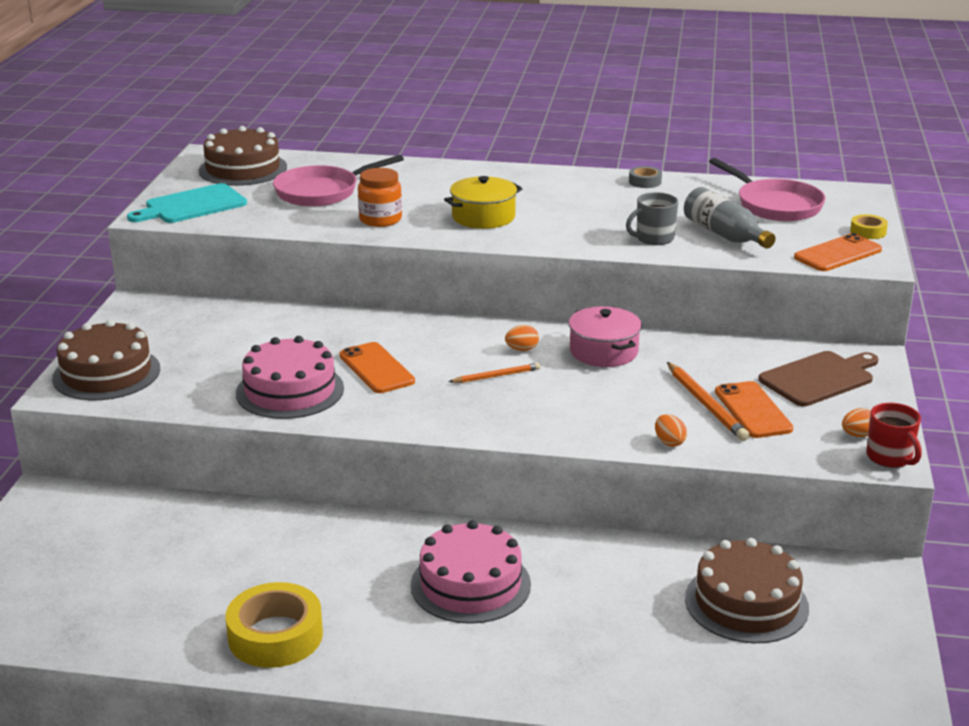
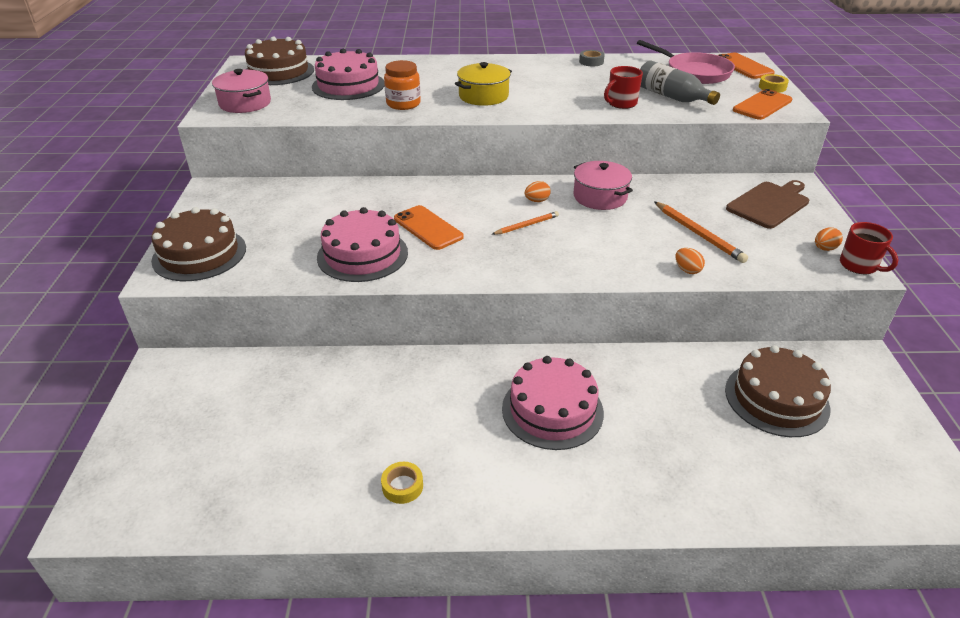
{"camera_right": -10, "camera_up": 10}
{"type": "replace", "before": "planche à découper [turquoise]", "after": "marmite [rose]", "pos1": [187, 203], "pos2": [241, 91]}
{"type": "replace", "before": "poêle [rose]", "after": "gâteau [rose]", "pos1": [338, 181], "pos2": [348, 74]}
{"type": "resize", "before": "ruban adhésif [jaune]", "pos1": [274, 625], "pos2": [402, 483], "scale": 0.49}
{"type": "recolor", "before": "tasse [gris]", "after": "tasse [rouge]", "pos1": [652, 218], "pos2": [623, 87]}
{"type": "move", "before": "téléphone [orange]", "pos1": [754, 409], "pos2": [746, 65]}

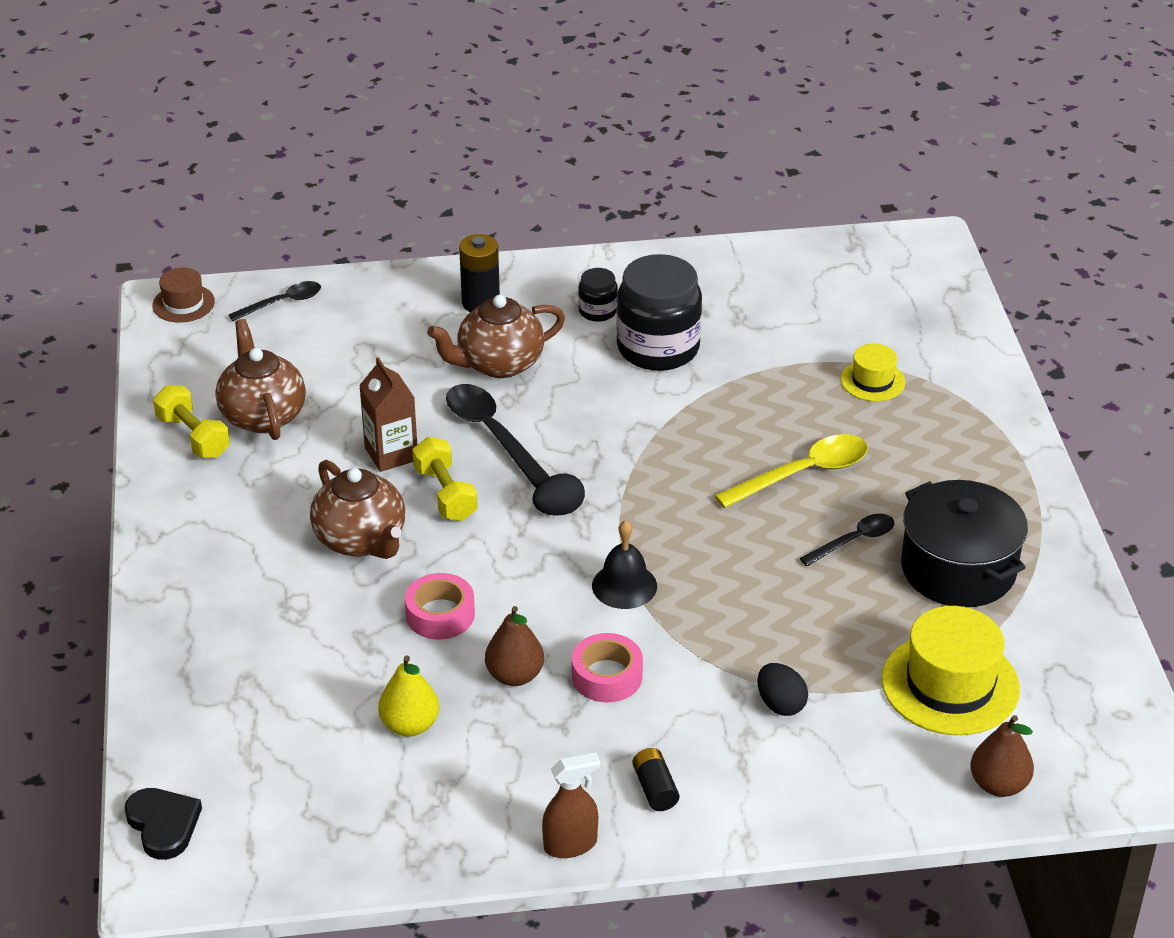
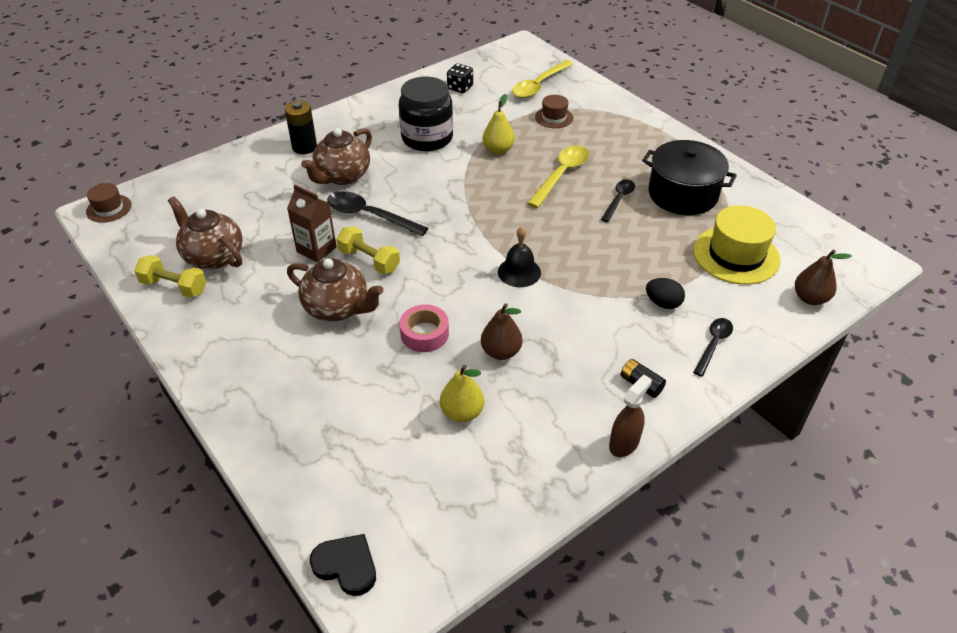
{"camera_right": -30, "camera_up": 5}
{"type": "insert", "after": "dé [noir]", "pos2": [460, 78]}
{"type": "insert", "after": "poire [jaune]", "pos2": [499, 124]}
{"type": "insert", "after": "cuillère [jaune]", "pos2": [542, 79]}
{"type": "recolor", "before": "chapeau [jaune]", "after": "chapeau [marron]", "pos1": [873, 372], "pos2": [554, 111]}
{"type": "move", "before": "cuillère [noir]", "pos1": [274, 301], "pos2": [713, 347]}
{"type": "delete", "before": "œuf [noir]", "pos1": [558, 495]}
{"type": "delete", "before": "ruban adhésif [rose]", "pos1": [607, 667]}
{"type": "delete", "before": "bocal [noir]", "pos1": [598, 295]}

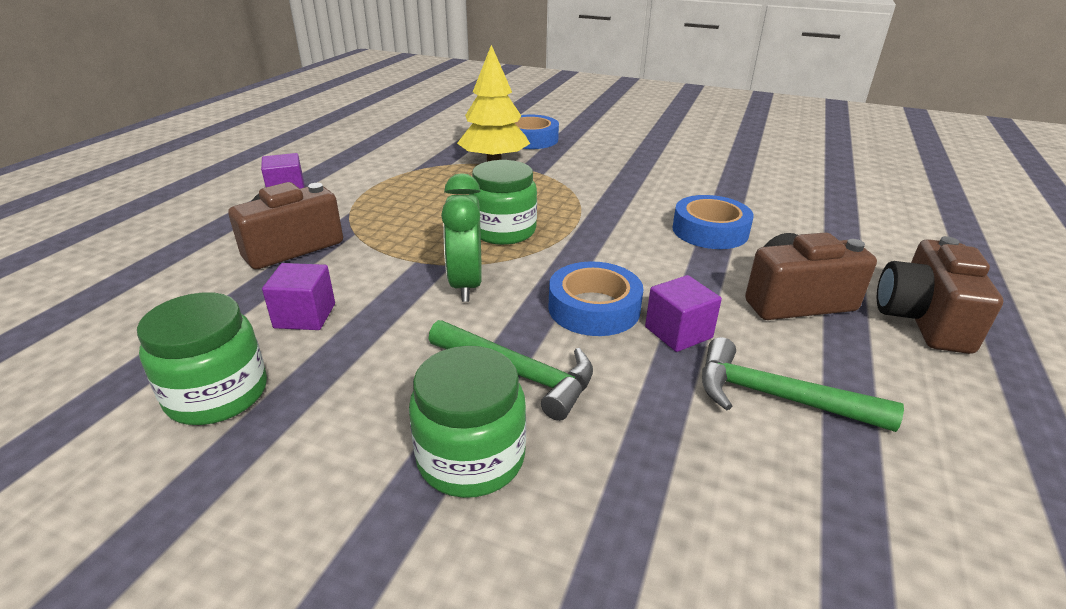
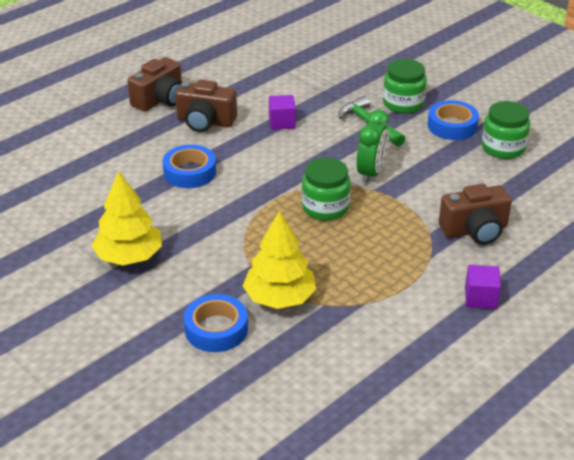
{"camera_right": -155, "camera_up": 5}
{"type": "insert", "after": "arbre [jaune]", "pos2": [127, 218]}
{"type": "move", "before": "ruban adhésif [bleu]", "pos1": [596, 298], "pos2": [453, 120]}
{"type": "delete", "before": "cube [violet]", "pos1": [298, 296]}
{"type": "delete", "before": "marteau [vert]", "pos1": [803, 384]}

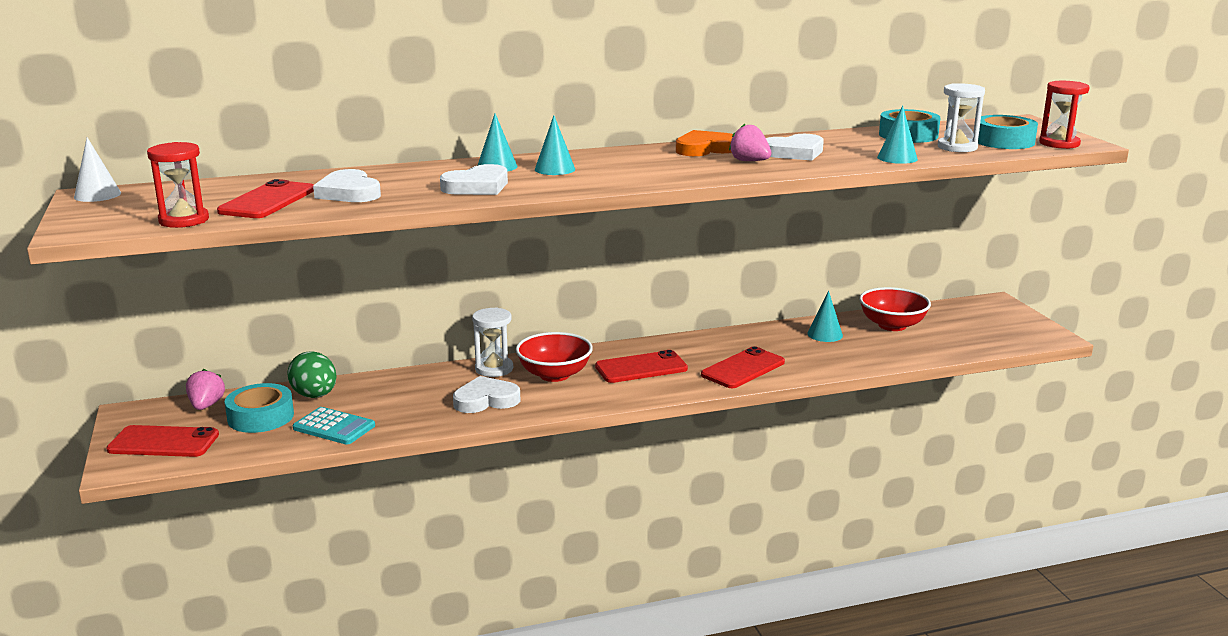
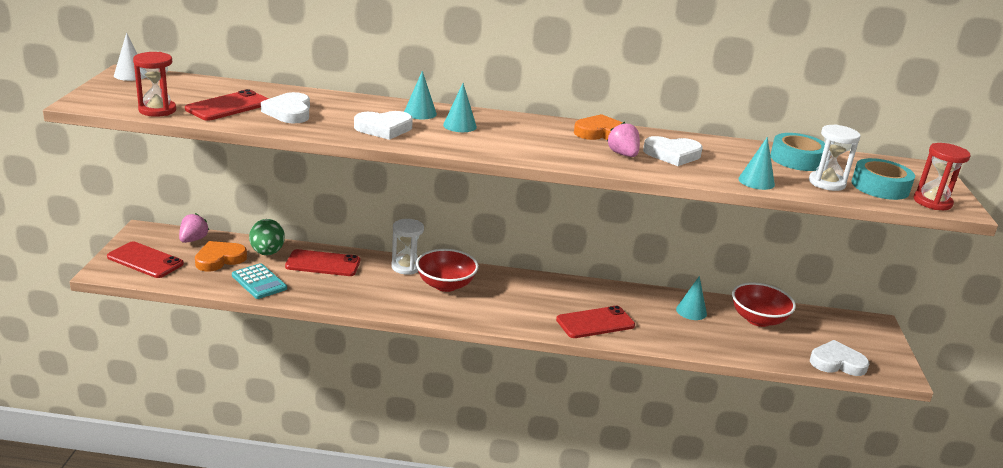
{"camera_right": 20, "camera_up": 5}
{"type": "replace", "before": "ruban adhésif [turquoise]", "after": "cœur [orange]", "pos1": [259, 408], "pos2": [221, 256]}
{"type": "move", "before": "téléphone [rouge]", "pos1": [641, 366], "pos2": [322, 262]}
{"type": "move", "before": "cœur [blanc]", "pos1": [487, 394], "pos2": [839, 358]}

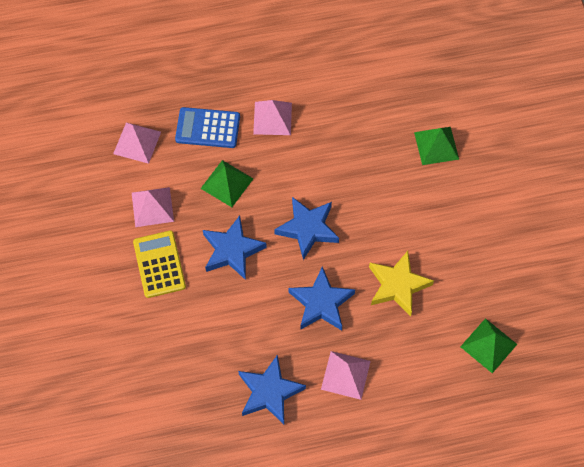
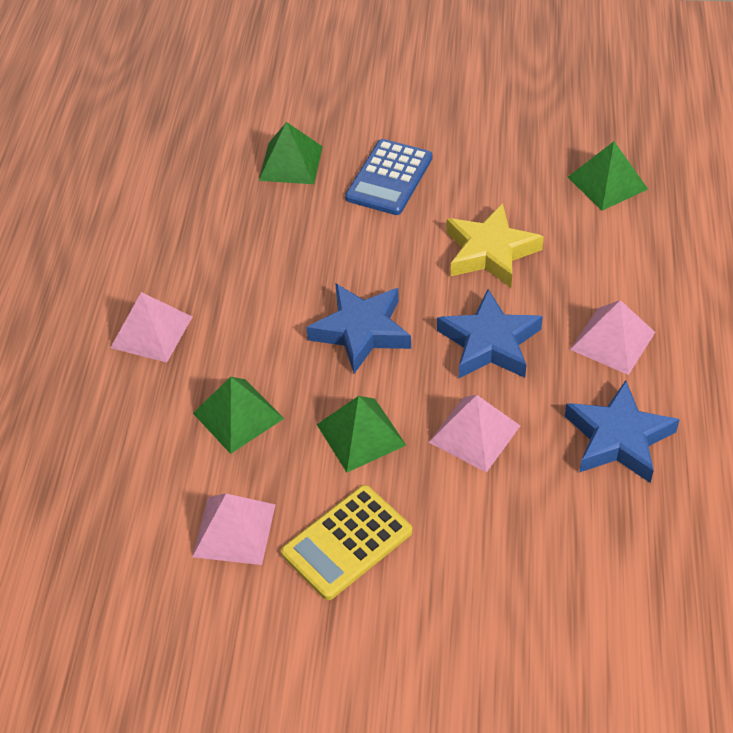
{"camera_right": -70, "camera_up": -15}
{"type": "rotate", "before": "calculatrice [jaune]", "pos1": [159, 264], "pos2": [346, 542], "turn": -45}
{"type": "replace", "before": "étoile [bleu]", "after": "pyramide [vert]", "pos1": [235, 248], "pos2": [361, 434]}
{"type": "move", "before": "calculatrice [bleu]", "pos1": [207, 127], "pos2": [389, 177]}
{"type": "move", "before": "pyramide [rose]", "pos1": [137, 143], "pos2": [474, 434]}

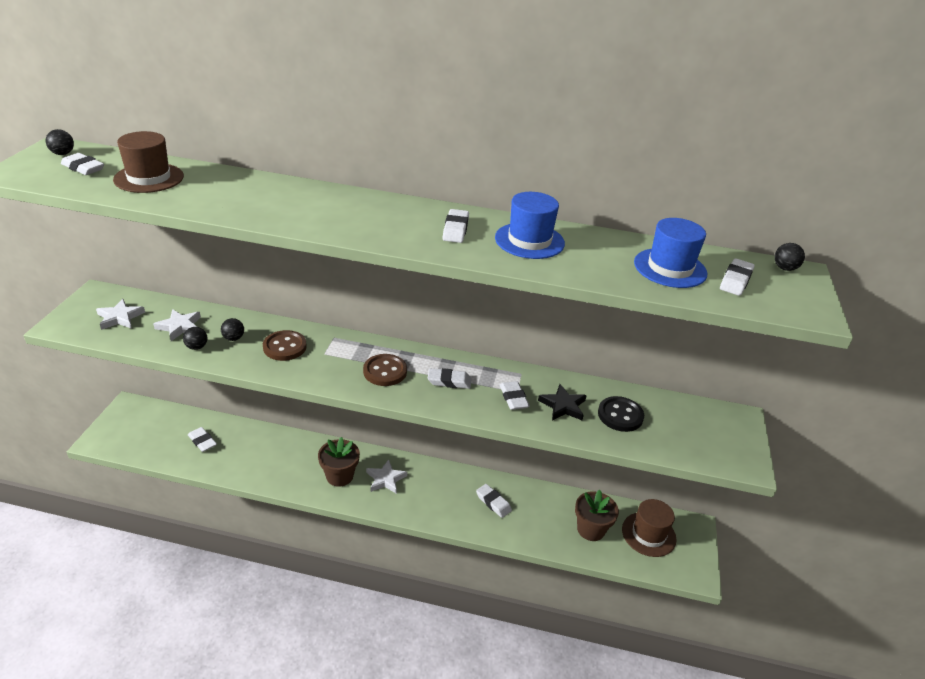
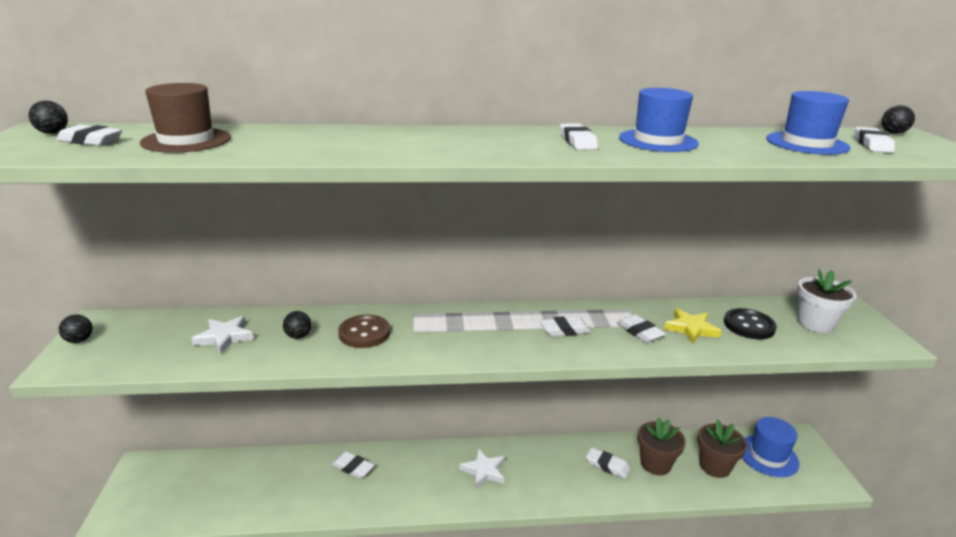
{"camera_right": -15, "camera_up": -10}
{"type": "move", "before": "balle [noir]", "pos1": [195, 338], "pos2": [75, 329]}
{"type": "move", "before": "gomme [blanc]", "pos1": [202, 439], "pos2": [353, 465]}
{"type": "move", "before": "pot de fleurs [marron]", "pos1": [339, 462], "pos2": [662, 446]}
{"type": "recolor", "before": "étoile [noir]", "after": "étoile [jaune]", "pos1": [562, 402], "pos2": [693, 326]}
{"type": "recolor", "before": "chapeau [marron]", "after": "chapeau [bleu]", "pos1": [649, 528], "pos2": [771, 447]}
{"type": "insert", "after": "pot de fleurs [blanc]", "pos2": [826, 301]}
{"type": "delete", "before": "étoile [blanc]", "pos1": [120, 314]}
{"type": "delete", "before": "bouton [marron]", "pos1": [385, 370]}

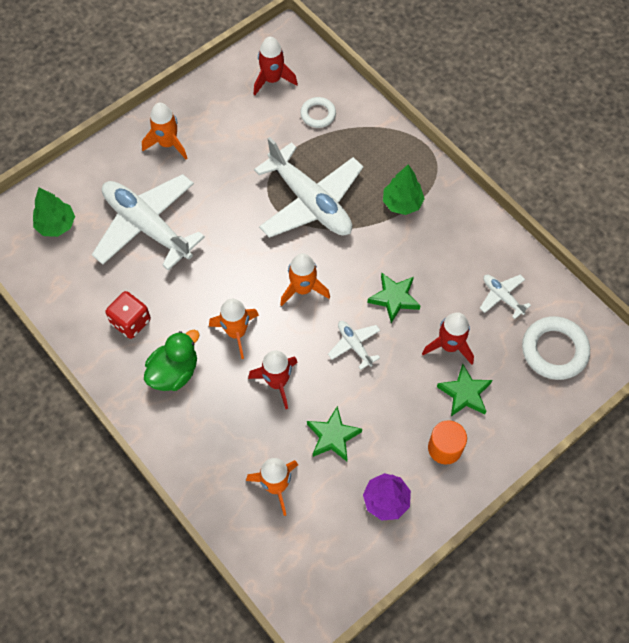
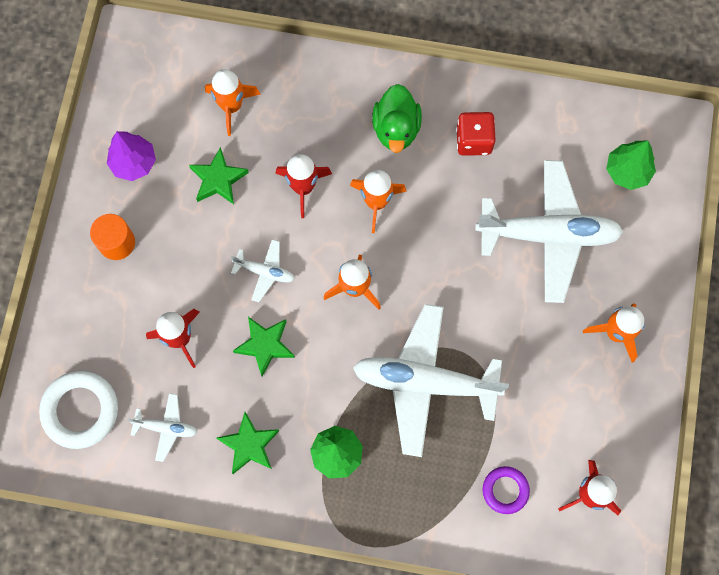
{"camera_right": 140, "camera_up": 10}
{"type": "move", "before": "étoile [vert]", "pos1": [464, 390], "pos2": [248, 443]}
{"type": "recolor", "before": "anneau [blanc]", "after": "anneau [violet]", "pos1": [318, 112], "pos2": [506, 490]}

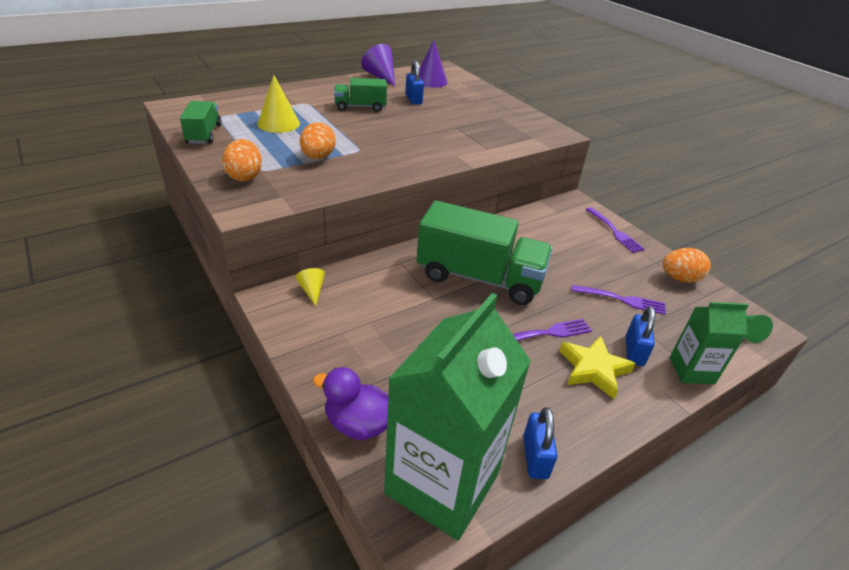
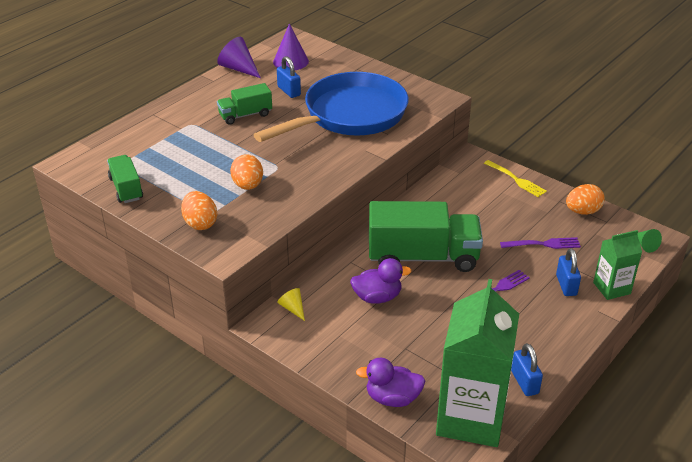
{"camera_right": -15, "camera_up": 0}
{"type": "insert", "after": "poêle [bleu]", "pos2": [331, 107]}
{"type": "insert", "after": "canard [violet]", "pos2": [381, 281]}
{"type": "recolor", "before": "fourchette [violet]", "after": "fourchette [jaune]", "pos1": [615, 230], "pos2": [515, 178]}
{"type": "delete", "before": "cône [jaune]", "pos1": [279, 104]}
{"type": "delete", "before": "étoile [jaune]", "pos1": [597, 367]}

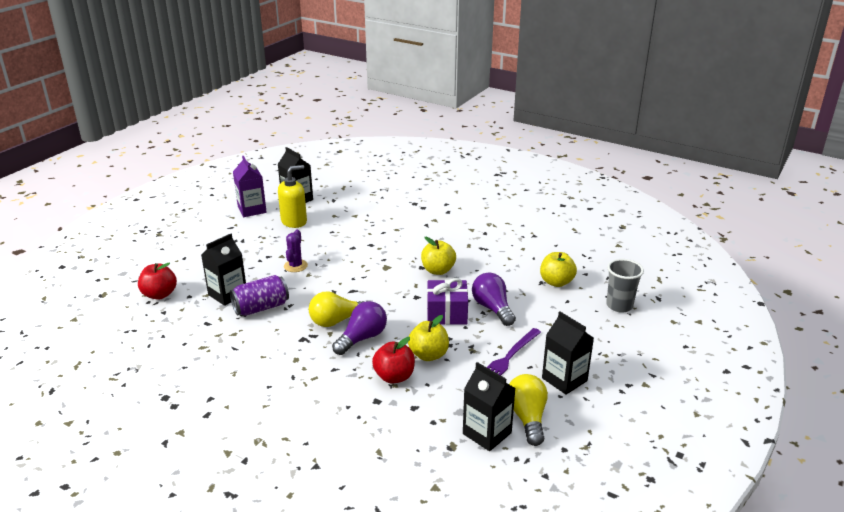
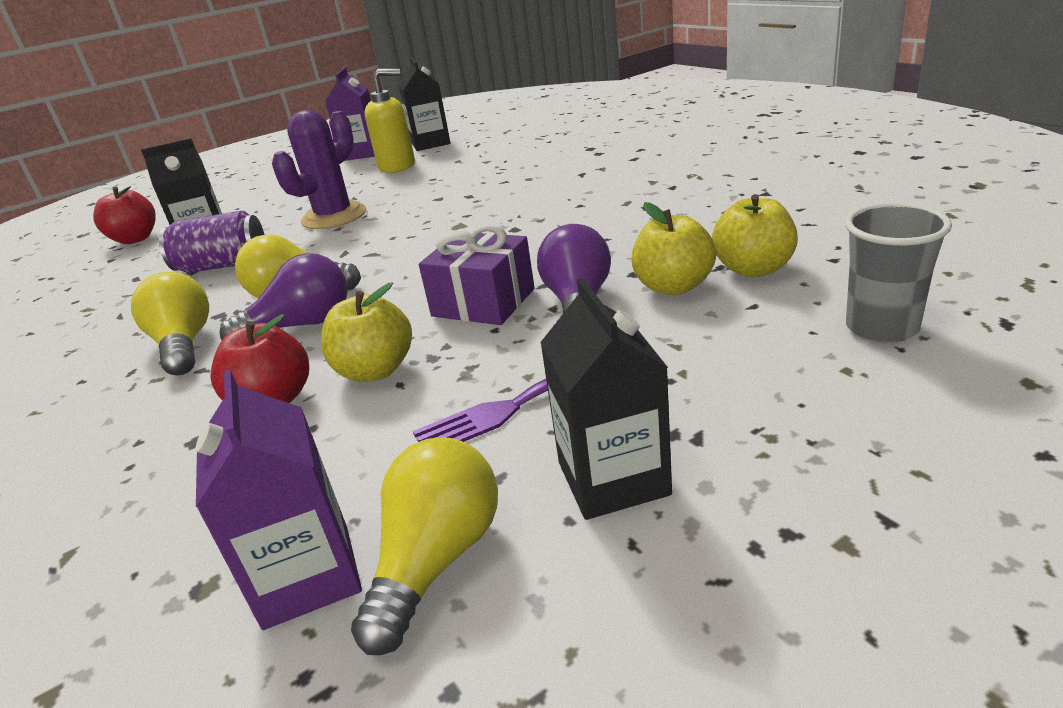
{"camera_right": 30, "camera_up": 0}
{"type": "insert", "after": "ampoule [jaune]", "pos2": [170, 324]}
{"type": "recolor", "before": "brique de lait [noir]", "after": "brique de lait [violet]", "pos1": [489, 406], "pos2": [278, 500]}
{"type": "resize", "before": "cactus [violet]", "pos1": [296, 251], "pos2": [319, 169], "scale": 1.7}
{"type": "move", "before": "pomme [jaune]", "pos1": [438, 256], "pos2": [674, 248]}

